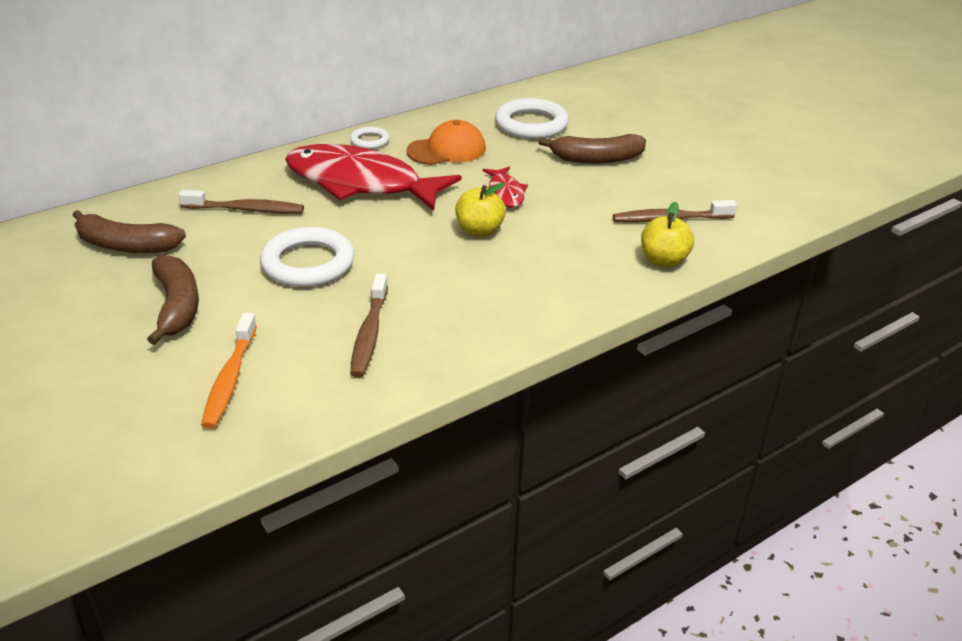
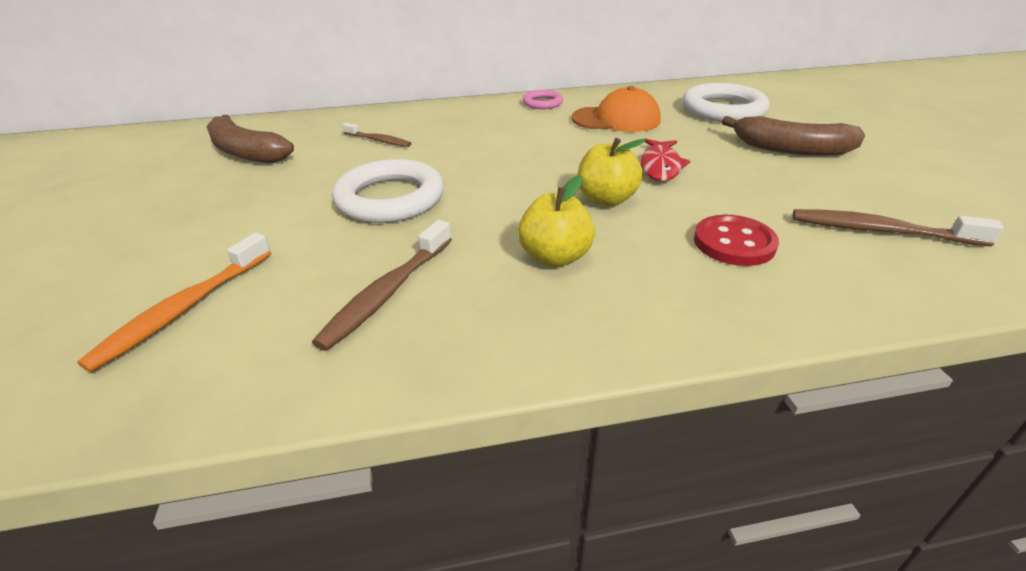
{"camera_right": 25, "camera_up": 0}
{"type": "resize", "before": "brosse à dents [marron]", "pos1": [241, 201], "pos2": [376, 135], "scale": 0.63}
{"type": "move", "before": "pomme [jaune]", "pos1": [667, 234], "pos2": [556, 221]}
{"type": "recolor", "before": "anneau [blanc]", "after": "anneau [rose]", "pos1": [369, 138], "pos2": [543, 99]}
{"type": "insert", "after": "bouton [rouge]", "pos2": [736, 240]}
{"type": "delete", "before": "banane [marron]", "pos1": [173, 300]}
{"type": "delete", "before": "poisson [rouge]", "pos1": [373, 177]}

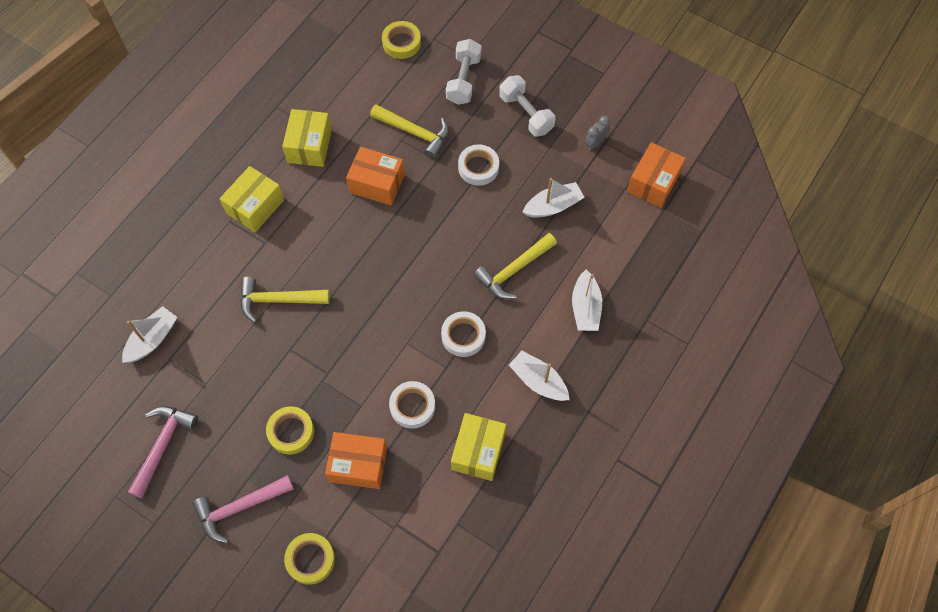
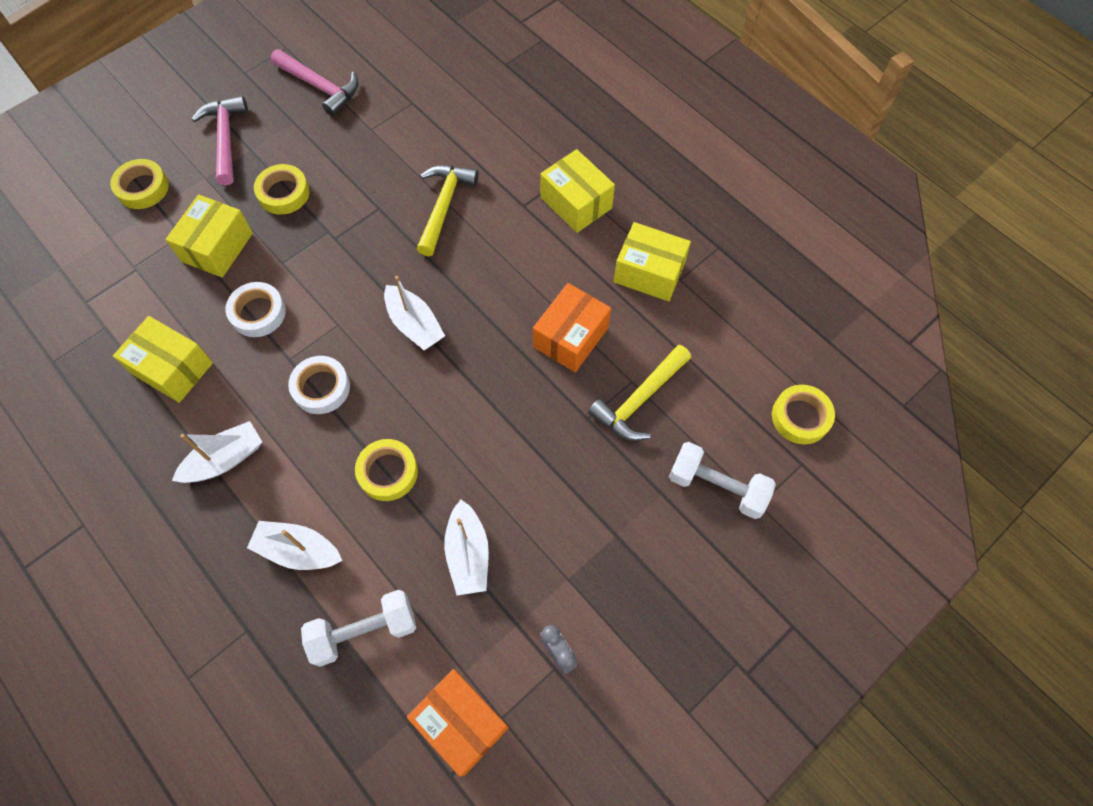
{"camera_right": 105, "camera_up": 0}
{"type": "recolor", "before": "boîte [orange]", "after": "boîte [jaune]", "pos1": [356, 460], "pos2": [209, 236]}
{"type": "move", "before": "haltère [blanc]", "pos1": [527, 106], "pos2": [359, 628]}
{"type": "replace", "before": "marteau [jaune]", "after": "ruban adhésif [jaune]", "pos1": [515, 266], "pos2": [386, 470]}
{"type": "move", "before": "bateau [blanc]", "pos1": [149, 334], "pos2": [414, 313]}
{"type": "delete", "before": "ruban adhésif [blanc]", "pos1": [478, 165]}

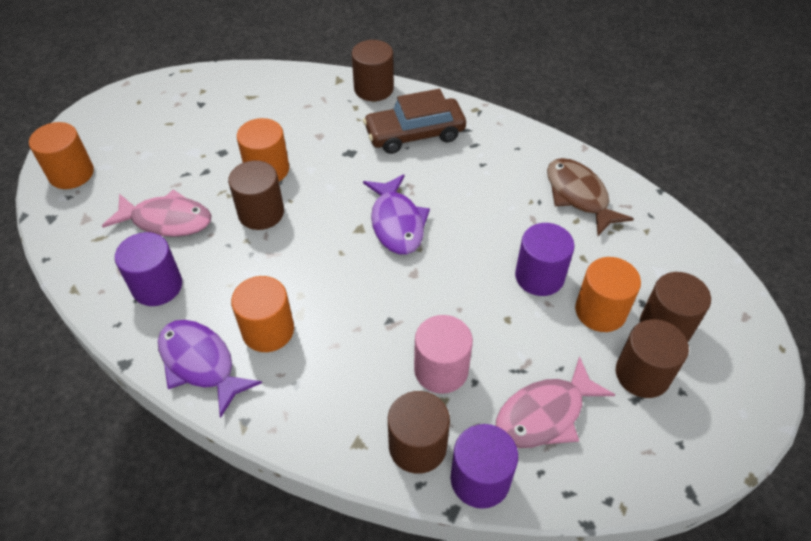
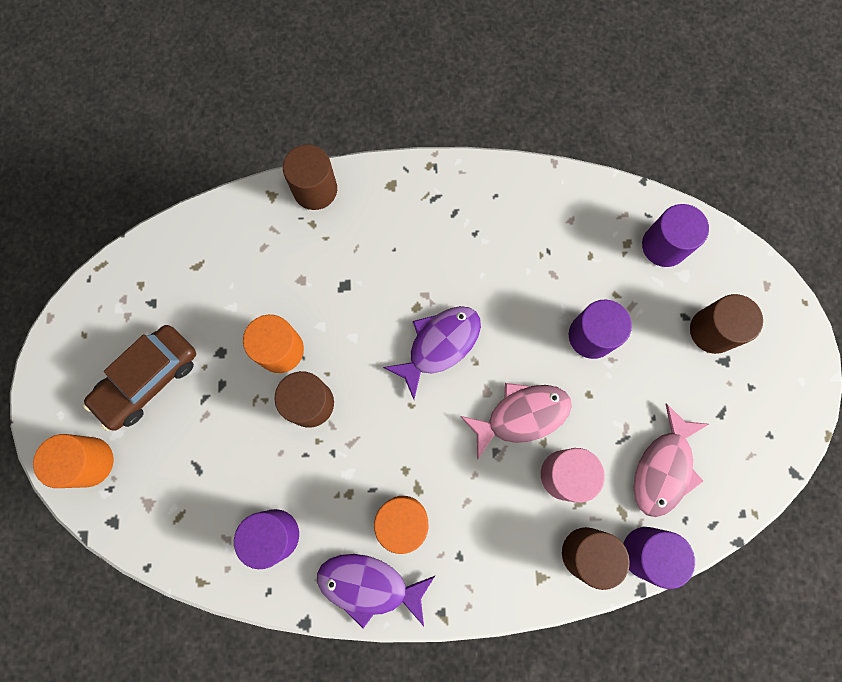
{"camera_right": -30, "camera_up": 25}
{"type": "move", "before": "voiture [marron]", "pos1": [414, 121], "pos2": [139, 378]}
{"type": "rotate", "before": "poisson [violet]", "pos1": [396, 214], "pos2": [432, 352], "turn": -90}
{"type": "move", "before": "poisson [rose]", "pos1": [156, 213], "pos2": [516, 421]}
{"type": "insert", "after": "cylindre [violet]", "pos2": [675, 235]}
{"type": "delete", "before": "poisson [marron]", "pos1": [590, 197]}
{"type": "delete", "before": "cylindre [orange]", "pos1": [608, 294]}
{"type": "delete", "before": "cylindre [marron]", "pos1": [652, 358]}

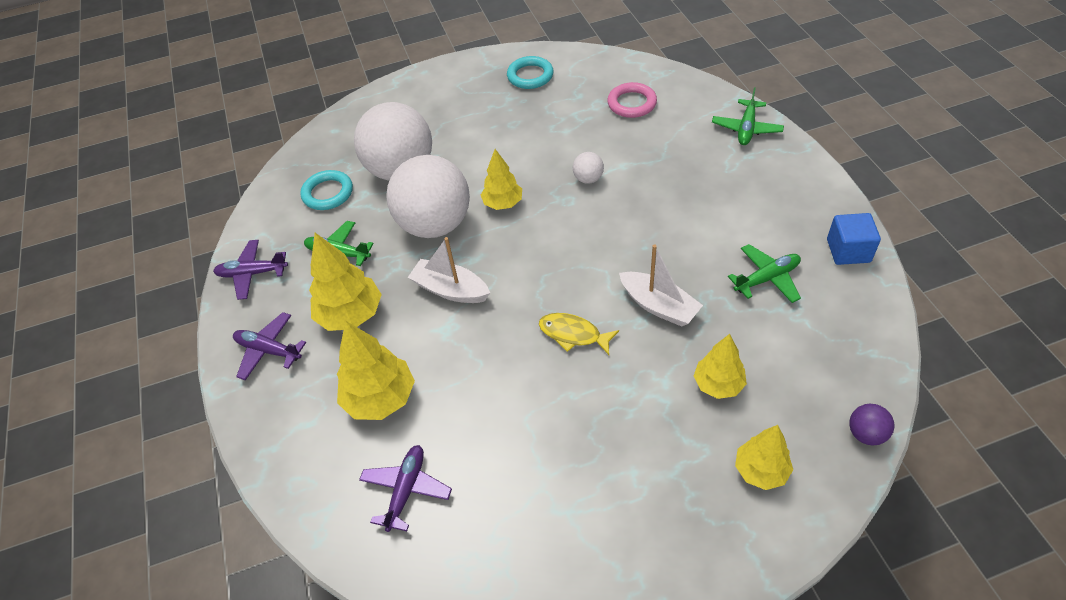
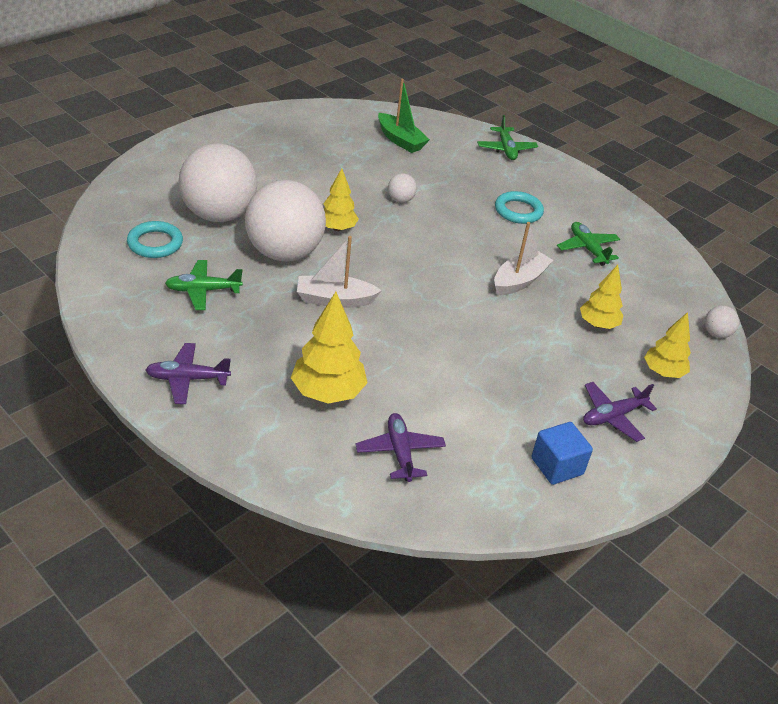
{"camera_right": -35, "camera_up": -10}
{"type": "replace", "before": "anneau [rose]", "after": "bateau [vert]", "pos1": [632, 100], "pos2": [404, 116]}
{"type": "rotate", "before": "bateau [blanc]", "pos1": [661, 285], "pos2": [524, 258], "turn": -60}
{"type": "move", "before": "anneau [turquoise]", "pos1": [530, 72], "pos2": [519, 207]}
{"type": "move", "before": "cube [bleu]", "pos1": [854, 239], "pos2": [562, 453]}
{"type": "rotate", "before": "avion [vert]", "pos1": [764, 273], "pos2": [588, 244], "turn": -60}
{"type": "move", "before": "avion [violet]", "pos1": [250, 270], "pos2": [620, 412]}
{"type": "recolor", "before": "balle [violet]", "after": "balle [blanc]", "pos1": [871, 424], "pos2": [722, 322]}
{"type": "delete", "before": "arbre [jaune]", "pos1": [345, 282]}
{"type": "delete", "before": "poisson [jaune]", "pos1": [579, 334]}

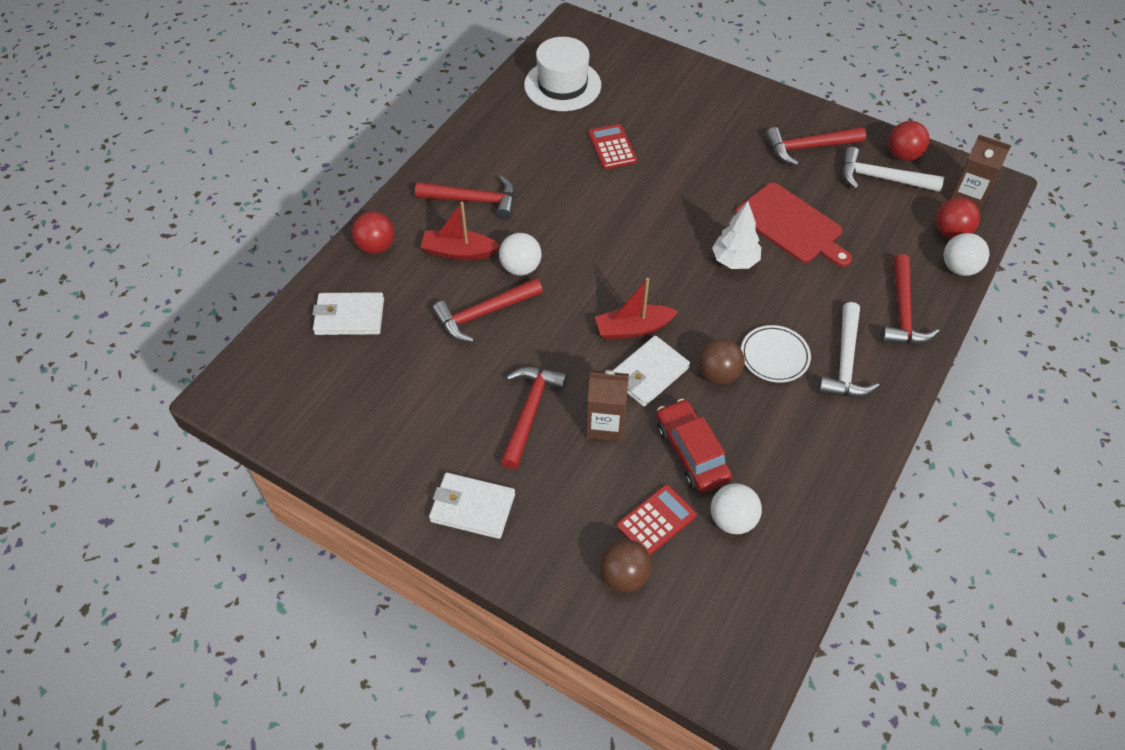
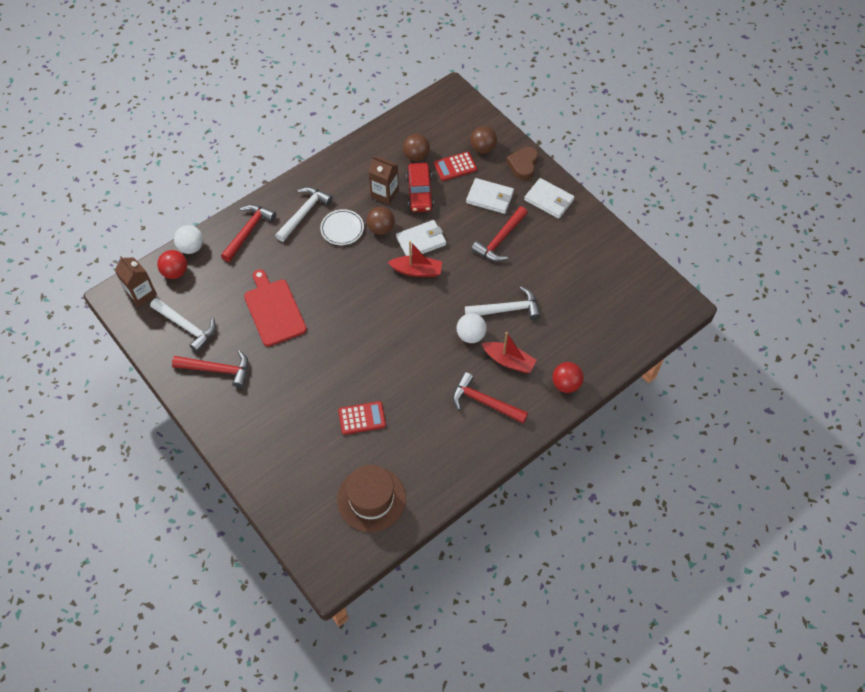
{"camera_right": -160, "camera_up": 5}
{"type": "recolor", "before": "chapeau [blanc]", "after": "chapeau [marron]", "pos1": [562, 74], "pos2": [371, 498]}
{"type": "rotate", "before": "calculatrice [rouge]", "pos1": [612, 146], "pos2": [362, 418], "turn": -105}
{"type": "move", "before": "brique de lait [marron]", "pos1": [607, 406], "pos2": [384, 180]}
{"type": "recolor", "before": "balle [blanc]", "after": "balle [marron]", "pos1": [736, 508], "pos2": [416, 147]}
{"type": "recolor", "before": "marteau [rouge]", "after": "marteau [blanc]", "pos1": [487, 310], "pos2": [503, 303]}
{"type": "move", "before": "portefeuille [blanc]", "pos1": [348, 313], "pos2": [490, 196]}
{"type": "insert", "after": "cœur [marron]", "pos2": [522, 163]}
{"type": "delete", "before": "arbre [blanc]", "pos1": [736, 235]}
{"type": "delete", "before": "balle [rouge]", "pos1": [909, 141]}

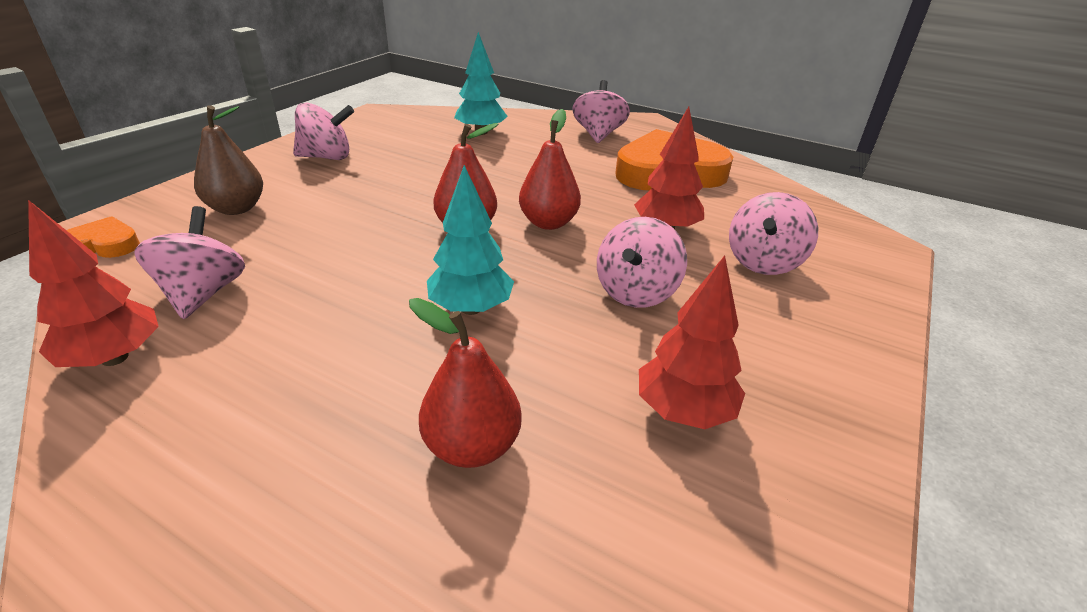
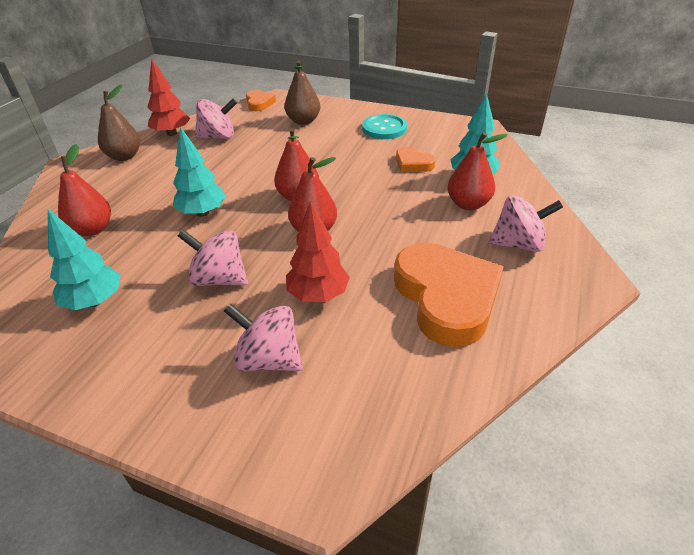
{"camera_right": 85, "camera_up": 5}
{"type": "recolor", "before": "arbre [rouge]", "after": "arbre [turquoise]", "pos1": [692, 342], "pos2": [84, 259]}
{"type": "insert", "after": "poire [marron]", "pos2": [119, 122]}
{"type": "replace", "before": "toupie [rose]", "after": "bouton [turquoise]", "pos1": [323, 131], "pos2": [384, 126]}
{"type": "insert", "after": "cœur [orange]", "pos2": [415, 159]}
{"type": "insert", "after": "poire [rouge]", "pos2": [477, 171]}

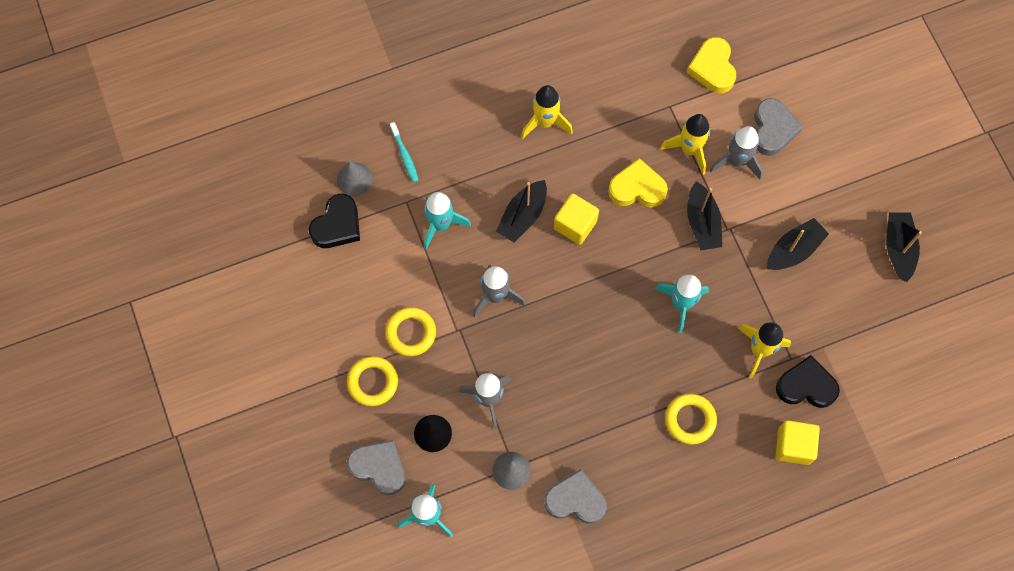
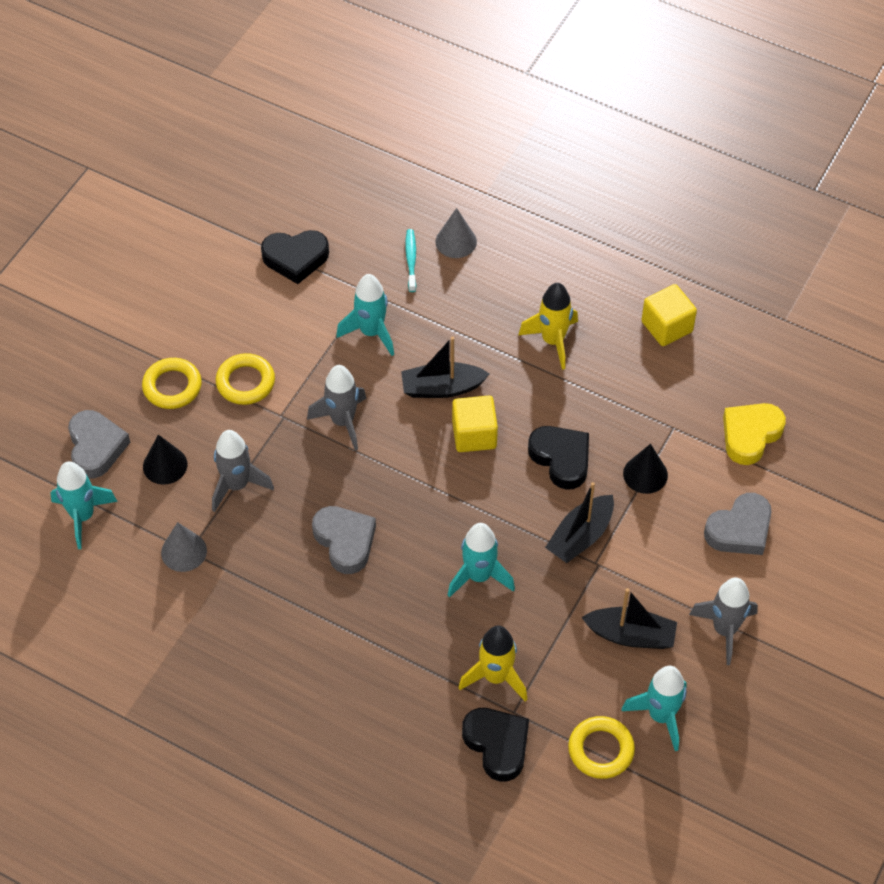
{"camera_right": 50, "camera_up": -15}
{"type": "move", "before": "cœur [gris]", "pos1": [575, 496], "pos2": [344, 540]}
{"type": "rotate", "before": "brosse à dents [turquoise]", "pos1": [404, 152], "pos2": [410, 260], "turn": 150}
{"type": "move", "before": "cône [gris]", "pos1": [355, 178], "pos2": [456, 233]}
{"type": "recolor", "before": "cœur [jaune]", "after": "cœur [noir]", "pos1": [638, 183], "pos2": [558, 458]}
{"type": "move", "before": "anneau [jaune]", "pos1": [691, 419], "pos2": [601, 747]}
{"type": "insert", "after": "fusée [turquoise]", "pos2": [654, 708]}
{"type": "replace", "before": "fusée [jaune]", "after": "cône [noir]", "pos1": [685, 144], "pos2": [645, 469]}
{"type": "move", "before": "cube [jaune]", "pos1": [797, 442], "pos2": [669, 315]}
{"type": "move", "before": "fusée [gris]", "pos1": [736, 152], "pos2": [723, 621]}
{"type": "delete", "before": "bateau [noir]", "pos1": [904, 247]}

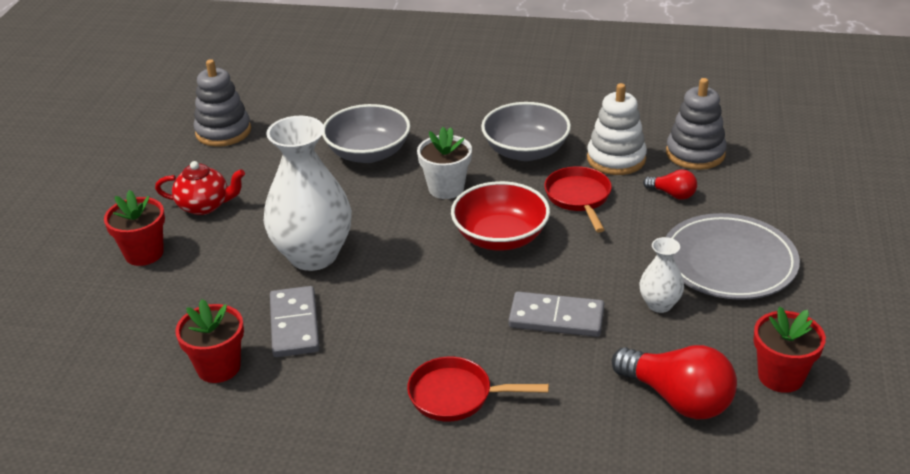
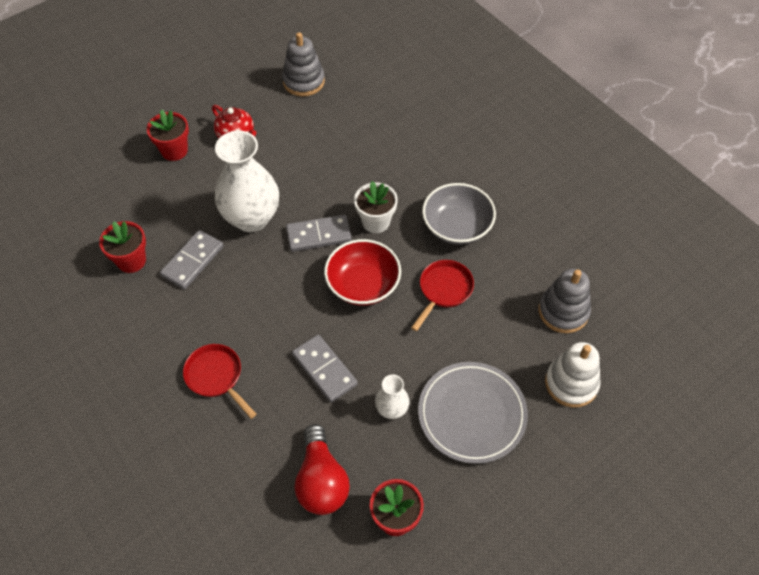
{"camera_right": 40, "camera_up": 20}
{"type": "insert", "after": "domino [gris]", "pos2": [319, 233]}
{"type": "move", "before": "jouet à empiler [blanc]", "pos1": [617, 129], "pos2": [573, 375]}
{"type": "delete", "before": "bol [gris]", "pos1": [366, 133]}
{"type": "delete", "before": "ampoule [rouge]", "pos1": [670, 184]}

